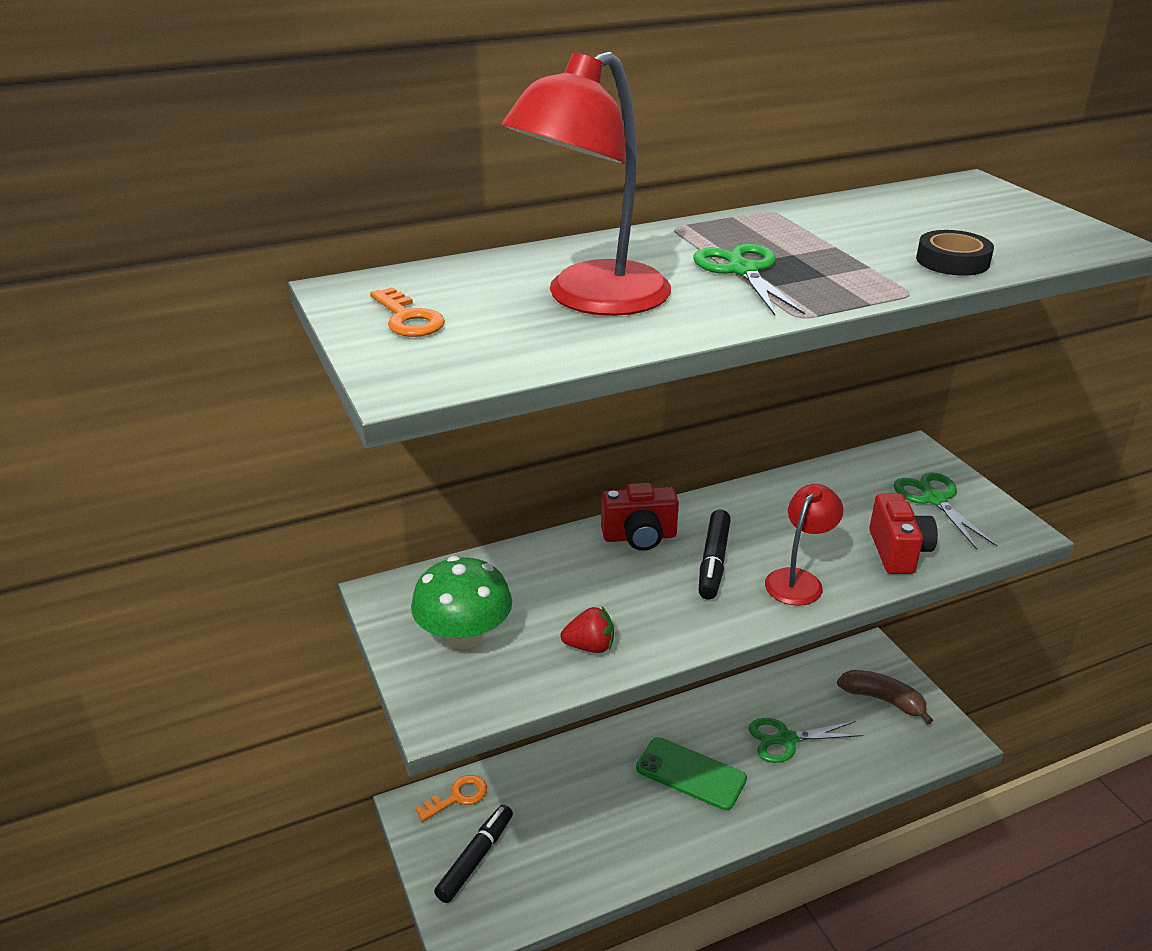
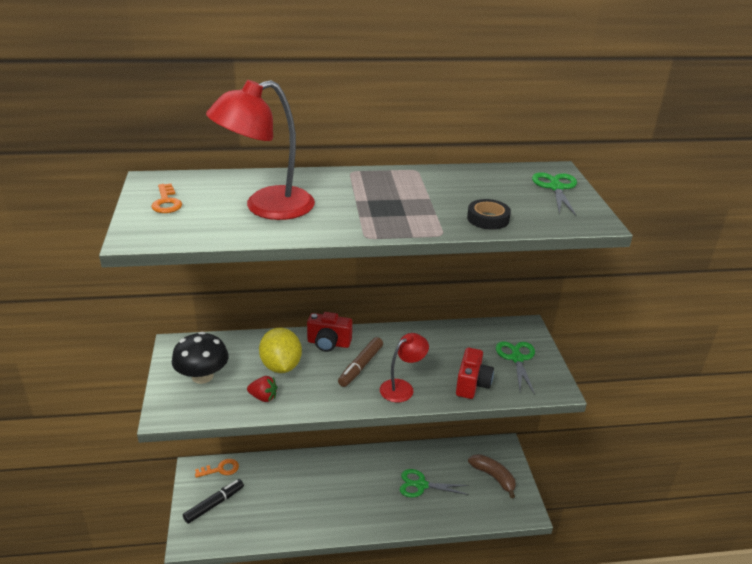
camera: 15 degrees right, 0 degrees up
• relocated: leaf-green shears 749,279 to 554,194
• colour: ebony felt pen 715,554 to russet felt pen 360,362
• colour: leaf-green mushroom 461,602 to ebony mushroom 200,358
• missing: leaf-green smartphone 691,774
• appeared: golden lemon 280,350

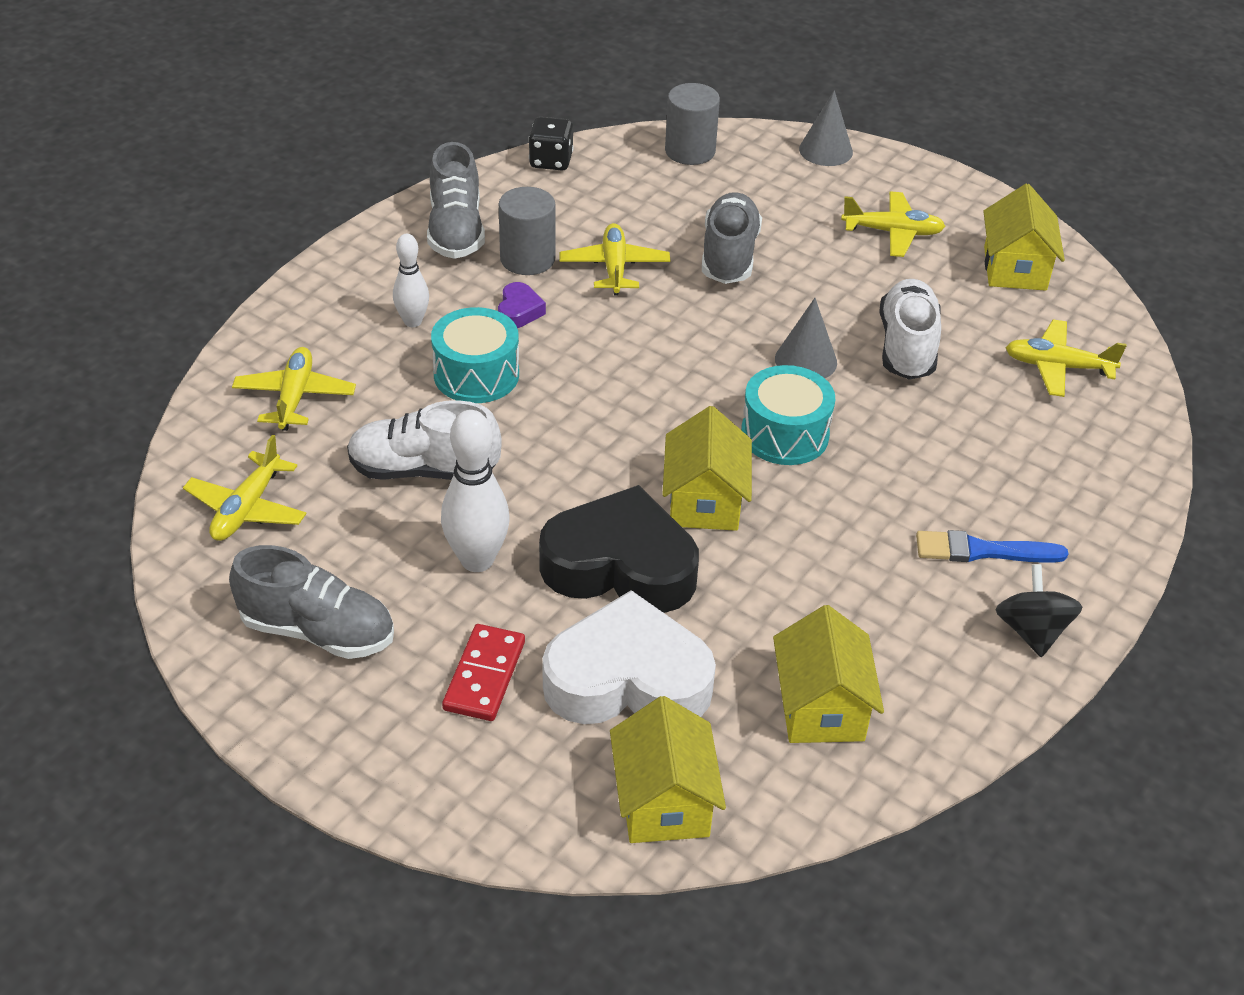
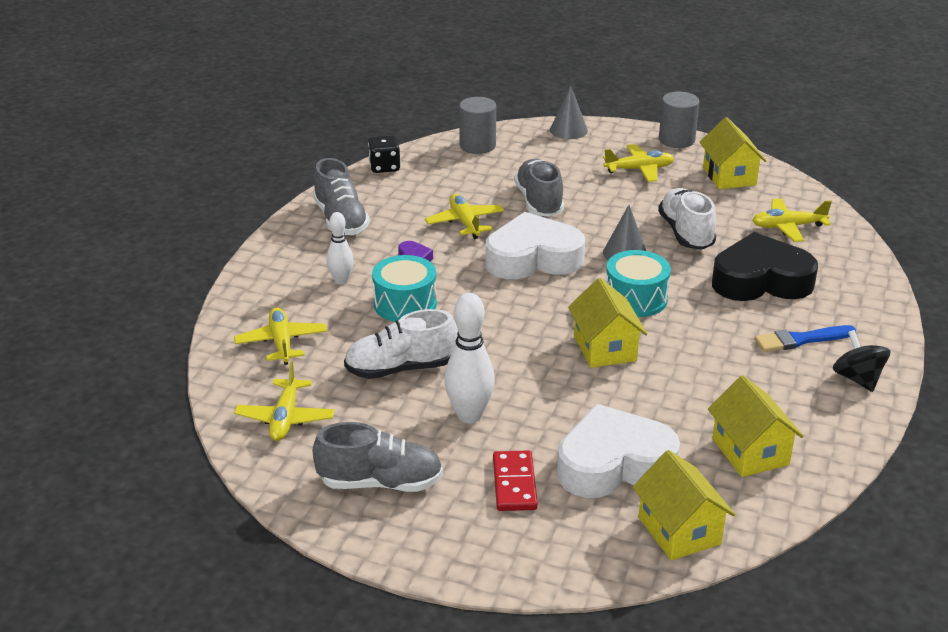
camera: 15 degrees left, 10 degrees down
• relocated: ash-grey cylinder 527,231 to 679,119
• relocated: ebony heart 619,549 to 765,266
• appeared: snow-white heart 535,245

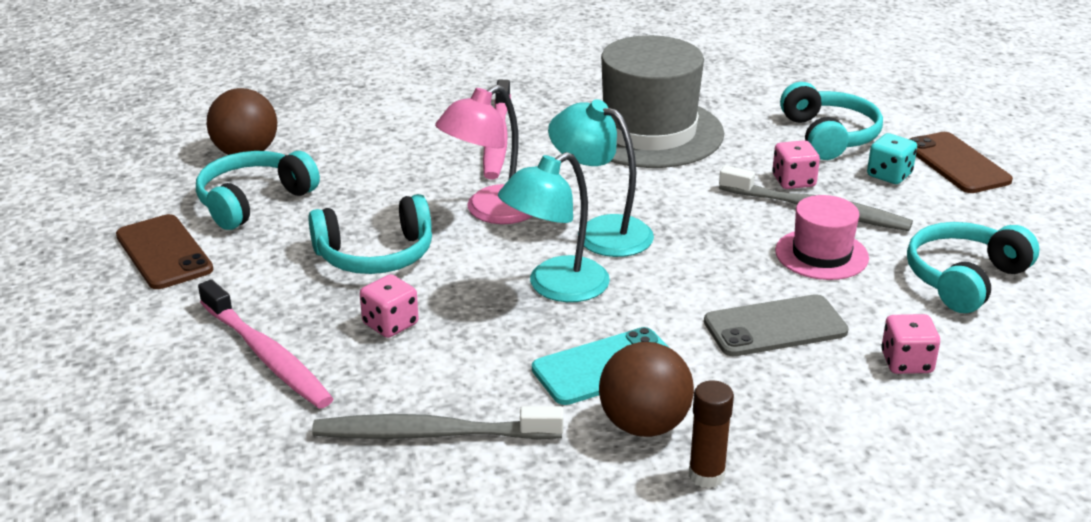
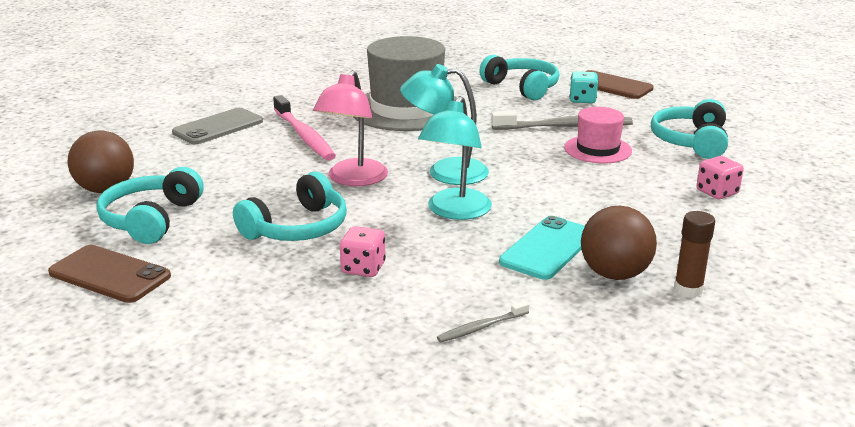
camera: 30 degrees left, 5 degrees down
• missing: rosy dice 796,164
• missing: rosy tooth brush 265,344
• relocated: ash-grey smartphone 776,325 to 217,126
• size: ash-grey tooth brush 438,423 = 483,321 x0.49

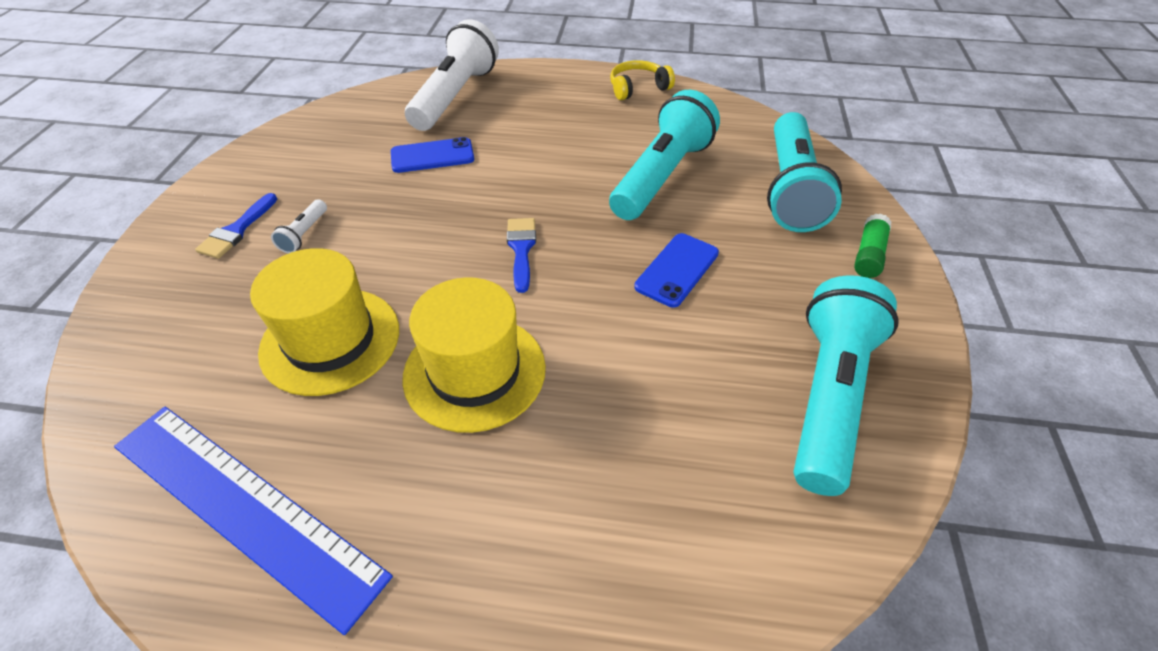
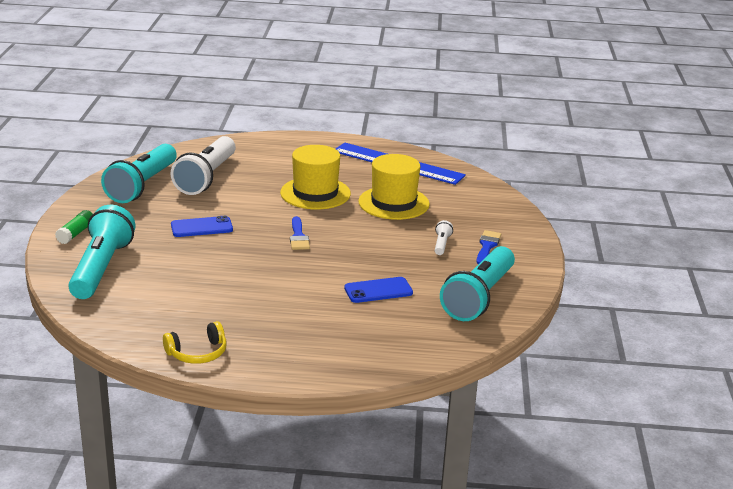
camera: 175 degrees right, 20 degrees down
• relocated: snow-white pocket torch 452,75 to 203,165
• relocated: aqua pocket torch 664,155 to 477,283
• spun: blue smartphone 676,270 = 202,226 45 degrees clockwise

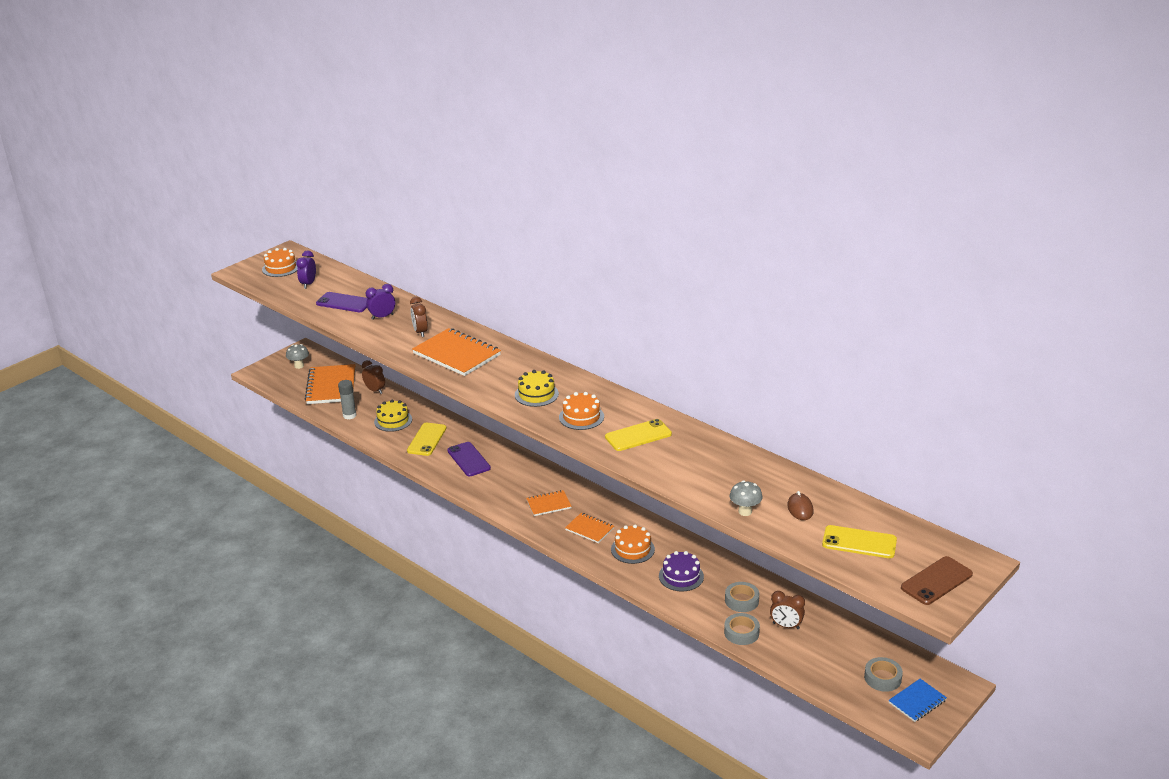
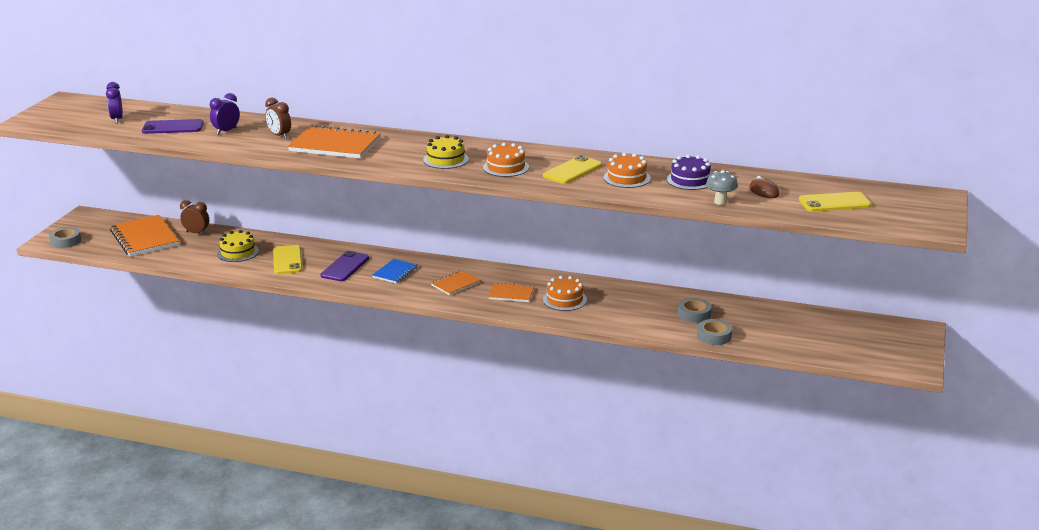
camera: 25 degrees left, 5 degrees down
• relocated: bright orange layer cake 279,262 to 627,170
• missing: ash-grey mushroom 297,356
• missing: ash-grey glue 347,399
• spun: royal purple smartphone 469,459 = 344,266 75 degrees clockwise
• relocated: royal purple layer cake 681,571 to 689,172
• missing: russet smartphone 937,580
• missing: russet bedside clock 787,610
• relocated: ash-grey roll of tape 883,674 to 65,237
• relocated: blue notepad 917,700 to 394,271

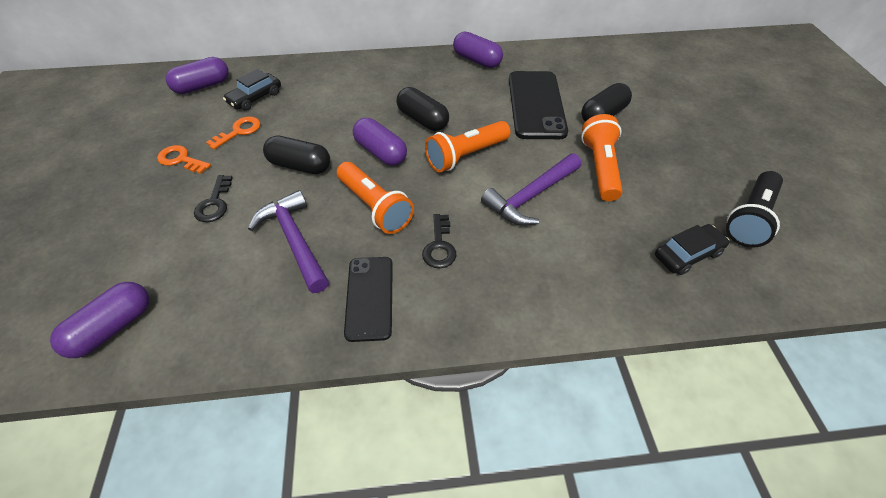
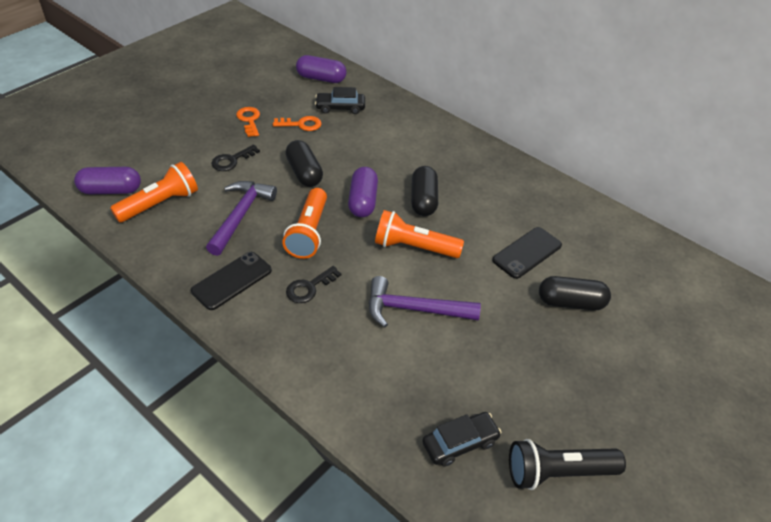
camera: 45 degrees right, 5 degrees down
• missing: royal purple pill 478,49
• size: ebony smartphone 538,105 = 527,253 x0.65
• relocated: bright orange pocket torch 601,157 to 154,192
• spun: ebony car 692,249 = 462,439 45 degrees counterclockwise

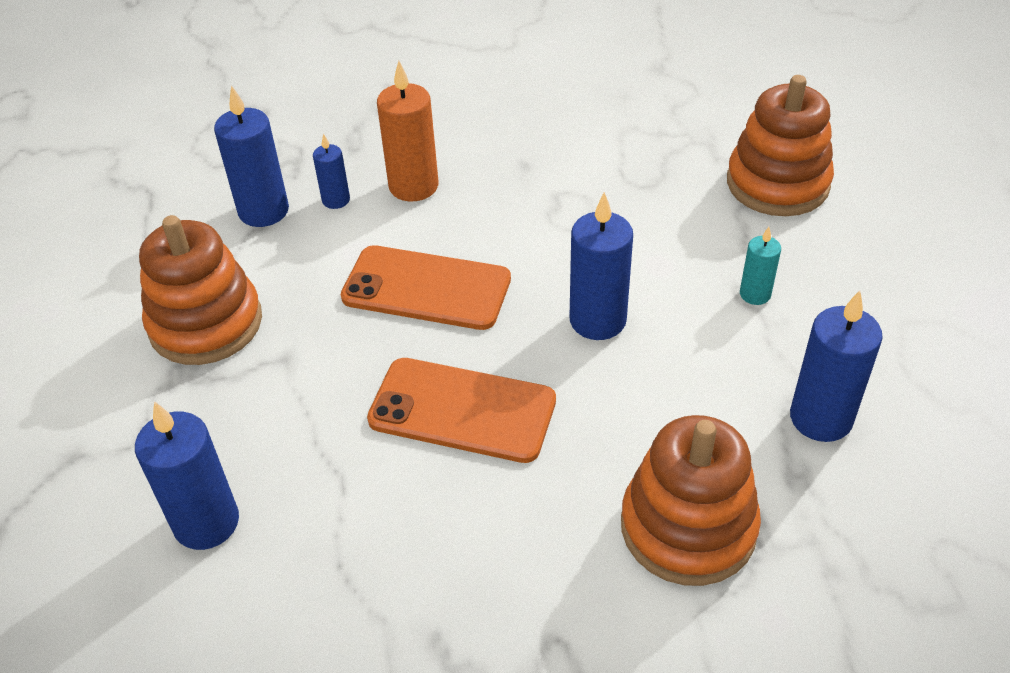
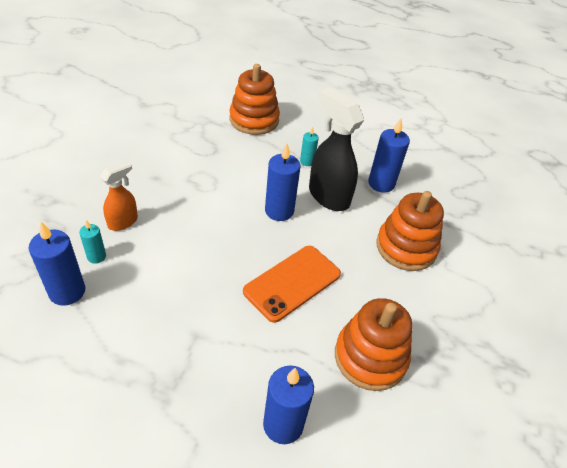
camera: 65 degrees left, 0 degrees up
• exchanged: bright orange pillar candle 407,131 to bright orange sprayer 119,196
• colour: blue pillar candle 331,171 to aqua pillar candle 92,242
• relocated: bright orange stacking toy 200,290 to 373,344
• missing: bright orange smartphone 426,287
• appeared: ebony sprayer 336,149

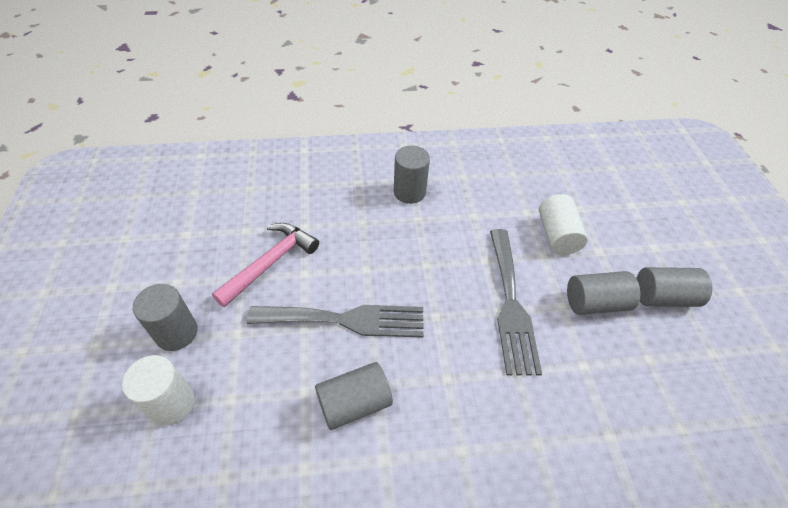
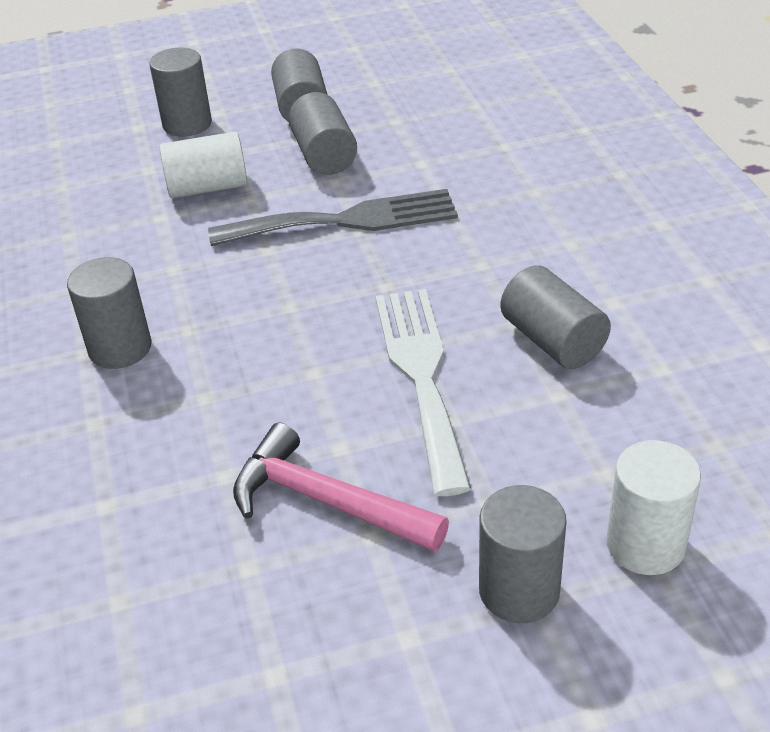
camera: 95 degrees left, 10 degrees down
• colour: ash-grey table fork 335,321 to snow-white table fork 423,392
• appeared: ash-grey cylinder 180,92

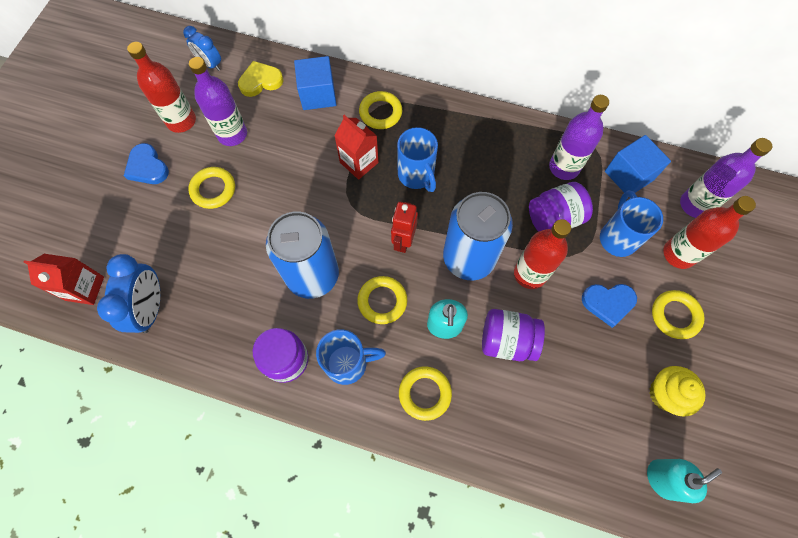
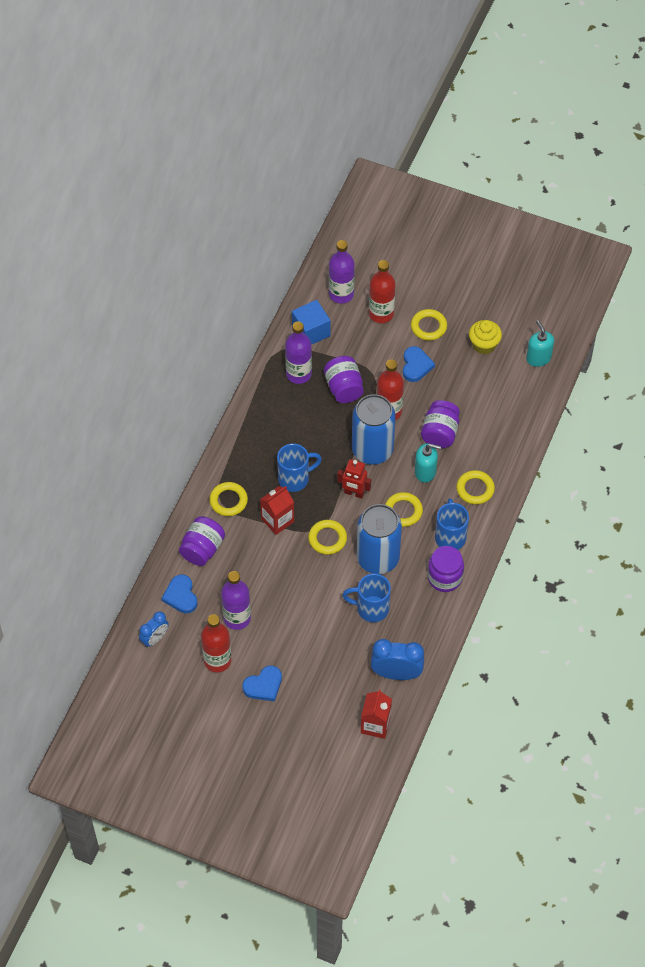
camera: 85 degrees left, 10 degrees down
• exchanged: blue cube 315,83 to royal purple jam jar 202,541
• colour: golden heart 260,79 to blue heart 179,593
• relocated: golden torus 211,188 to 327,537
• relocated: blue tea mug 631,224 to 366,598

